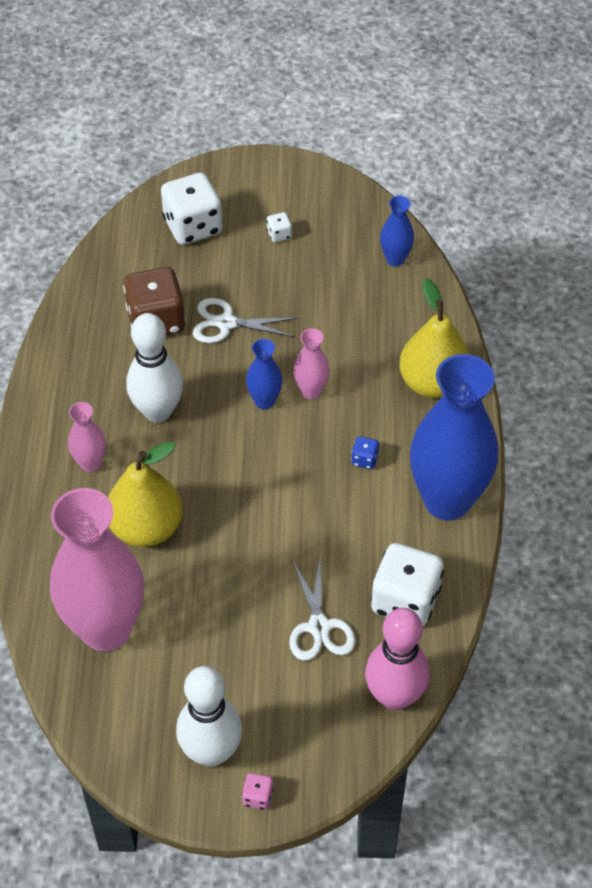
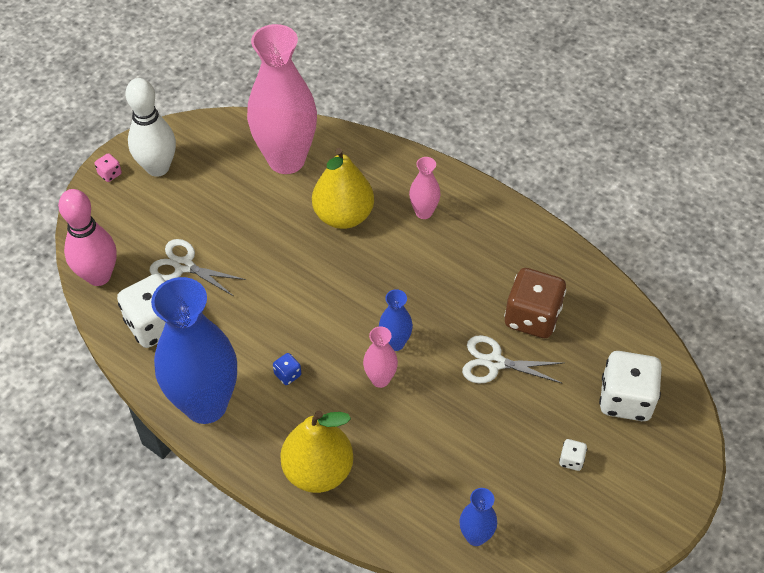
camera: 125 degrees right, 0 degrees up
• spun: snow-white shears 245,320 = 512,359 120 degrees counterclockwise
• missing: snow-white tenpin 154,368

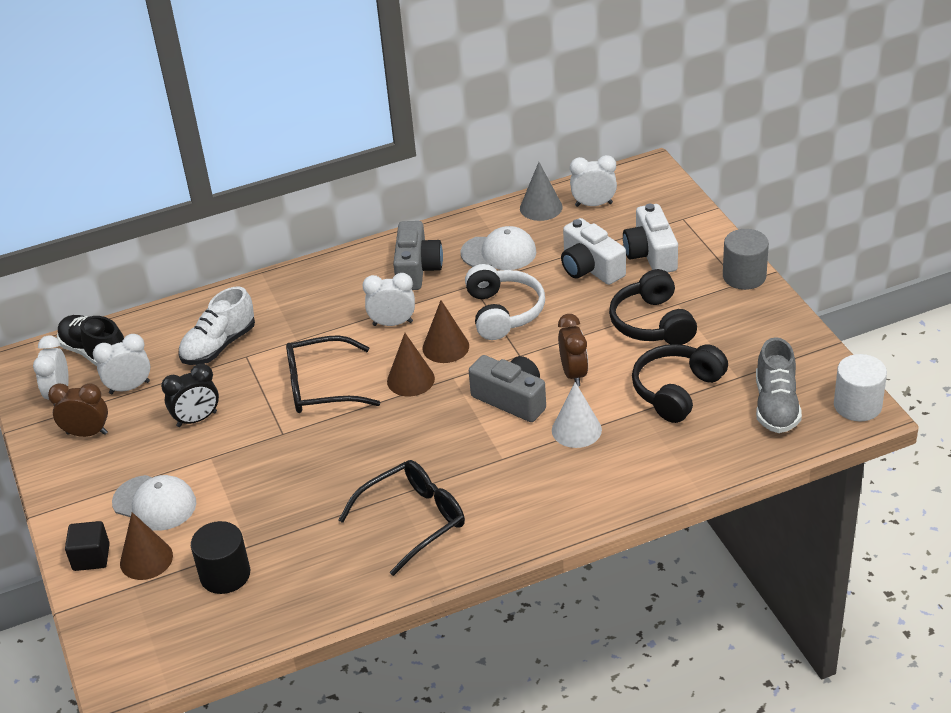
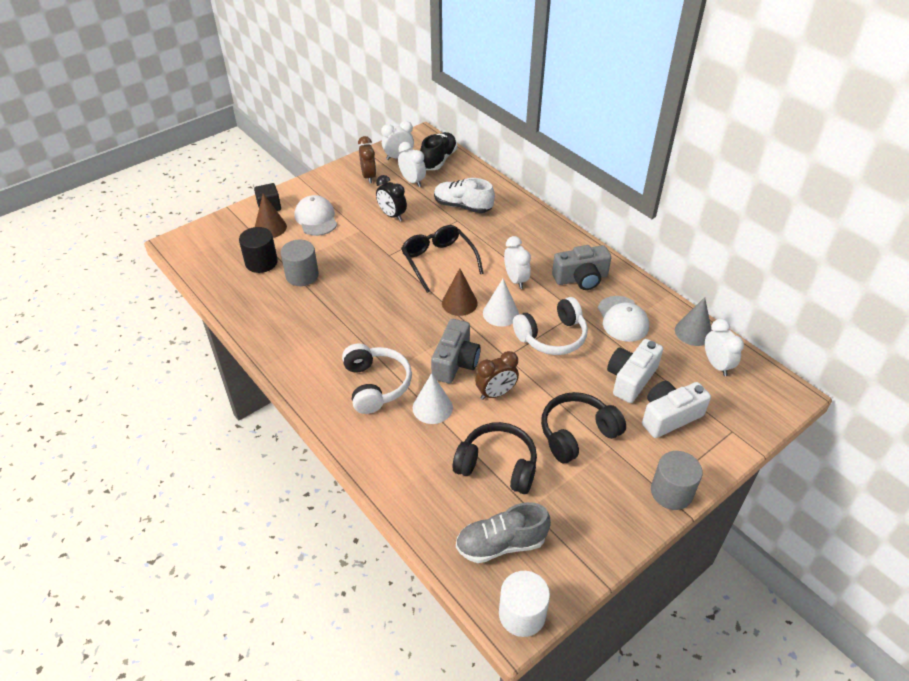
camera: 70 degrees right, 5 degrees up
• colour: russet solid cone 446,331 to snow-white solid cone 501,303
• missing: ebony glasses 401,518
• spun: snow-white baseball cap 154,503 = 316,215 150 degrees clockwise
• appeared: ash-grey cylinder 300,263
• appeared: snow-white headphones 377,378

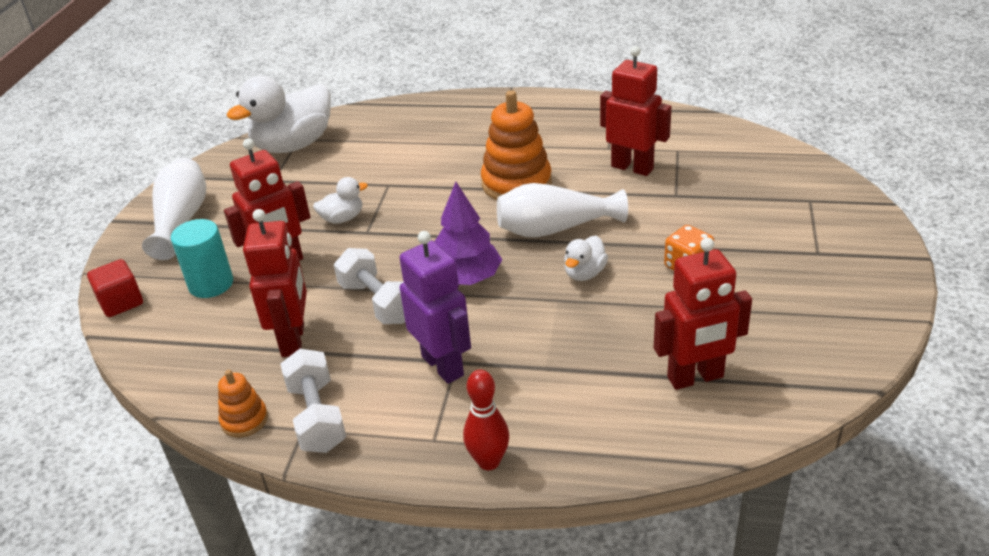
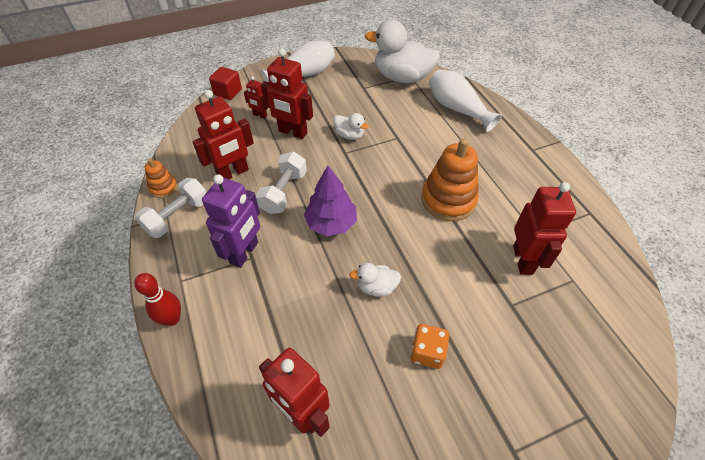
camera: 55 degrees right, 15 degrees up
• relocated: snow-white tall vase 562,210 to 465,100
• exchanged: aqua cylinder 202,258 to red toy robot 256,97

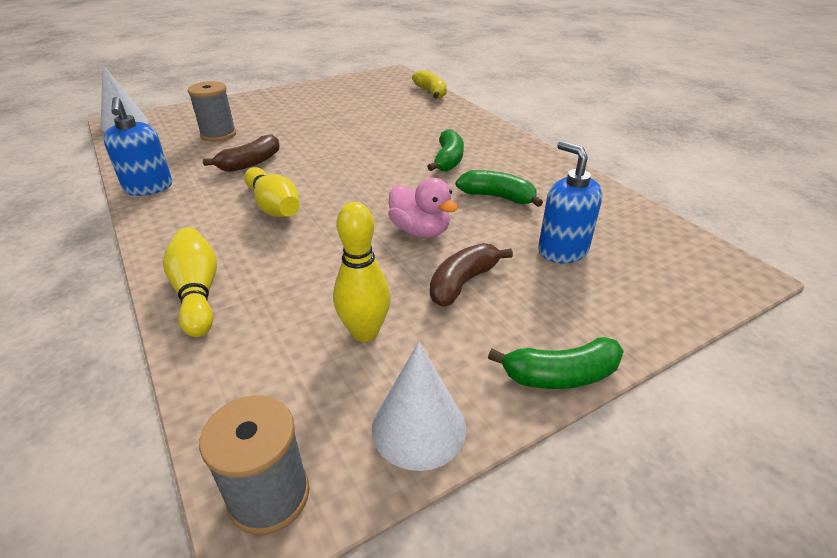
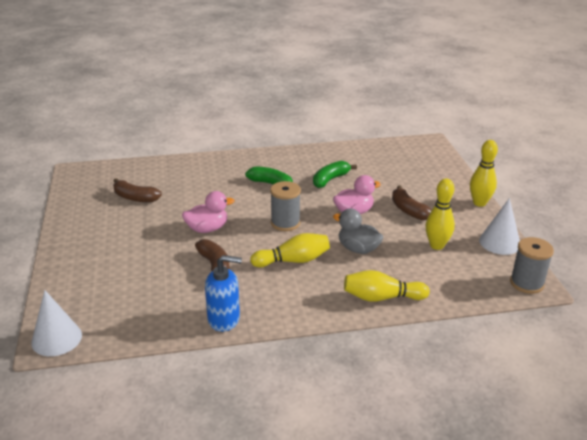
camera: 70 degrees left, 5 degrees down
• missing: golden banana fruit 429,84
• relocated: ash-grey bobbin 212,111 to 285,206
• missing: blue pump bottle 570,202
• exchanged: leaf-green banana fruit 556,363 to golden tenpin 484,173
• appeared: russet banana fruit 137,190
• appeared: rosy rubber duck 208,212
• appeared: ash-grey rubber duck 358,231

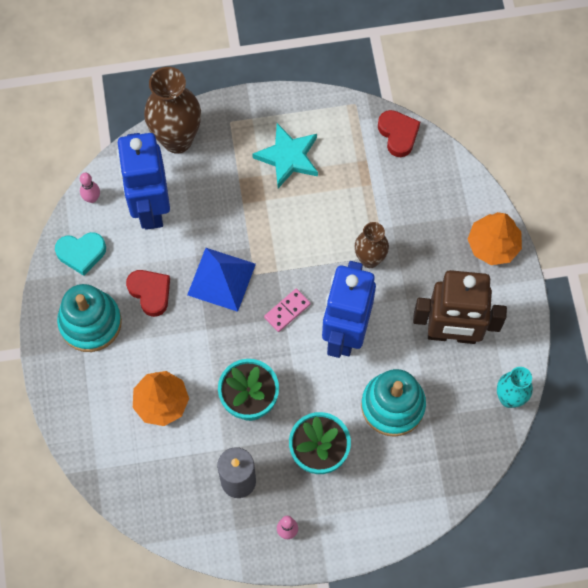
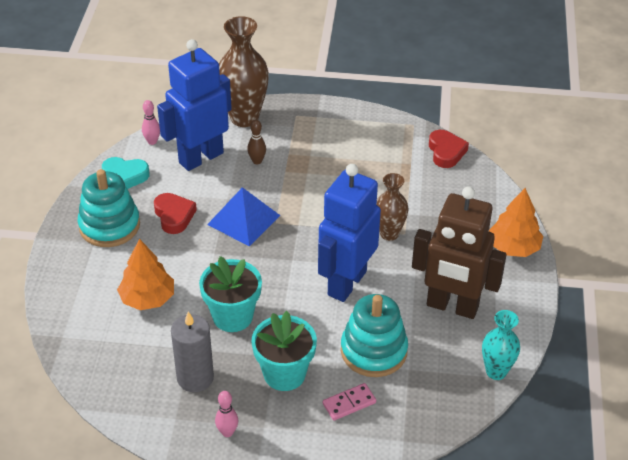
camera: 15 degrees right, 25 degrees down
• missing: aqua star shape 285,155
• spun: blue toy robot 143,181 = 194,105 45 degrees clockwise
• relocated: rosy domino 287,310 to 349,402
• appeared: russet tenpin 256,142

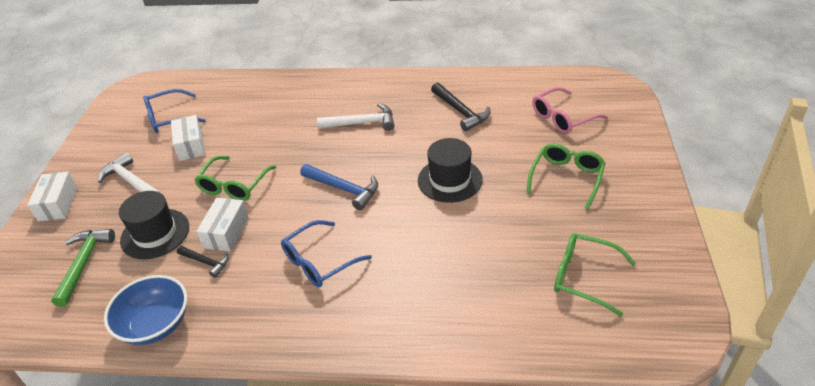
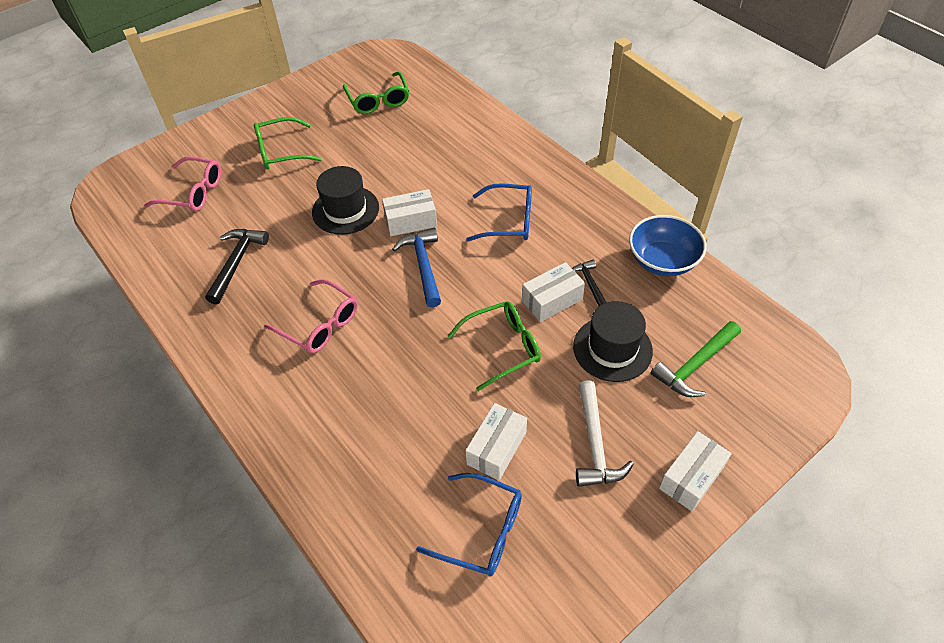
camera: 135 degrees left, 10 degrees up
• exchanged: snow-white hammer 355,117 to rosy glasses 311,316
• appeared: snow-white parcel 409,212

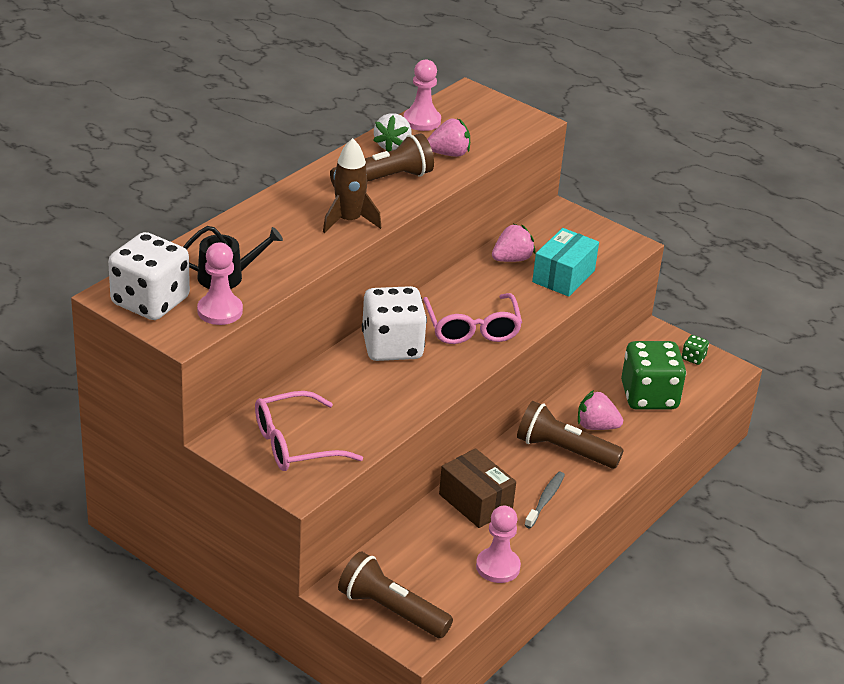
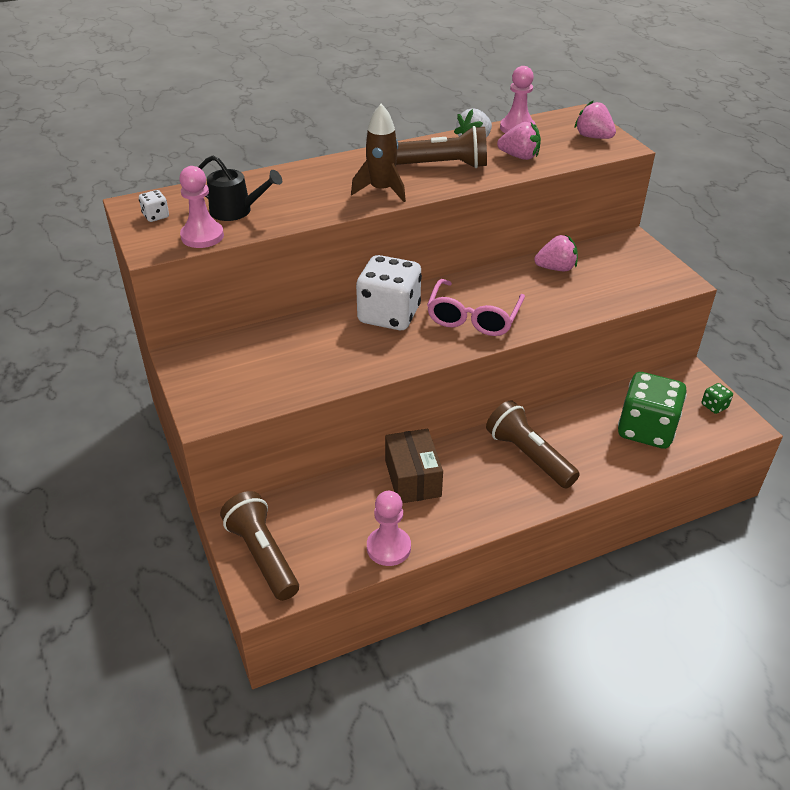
camera: 30 degrees right, 5 degrees up
• missing: aqua parcel 565,262
• size: snow-white dice 149,276 = 154,206 x0.41
• relocated: rosy strawberry 600,410 to 595,119
• missing: rosy glasses 309,431
• missing: ash-grey tooth brush 545,500

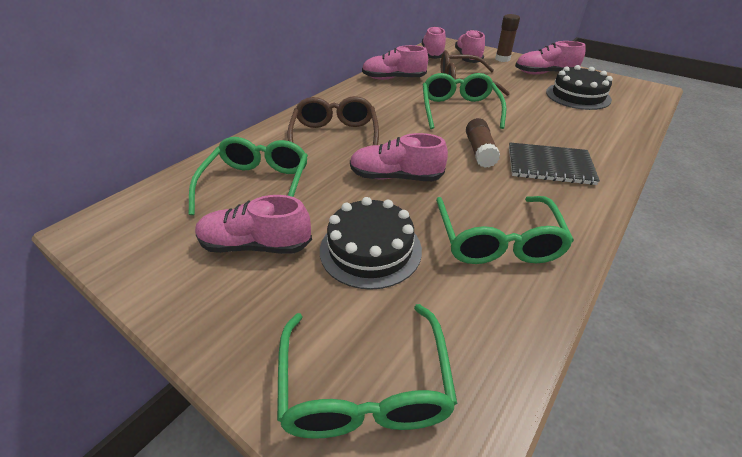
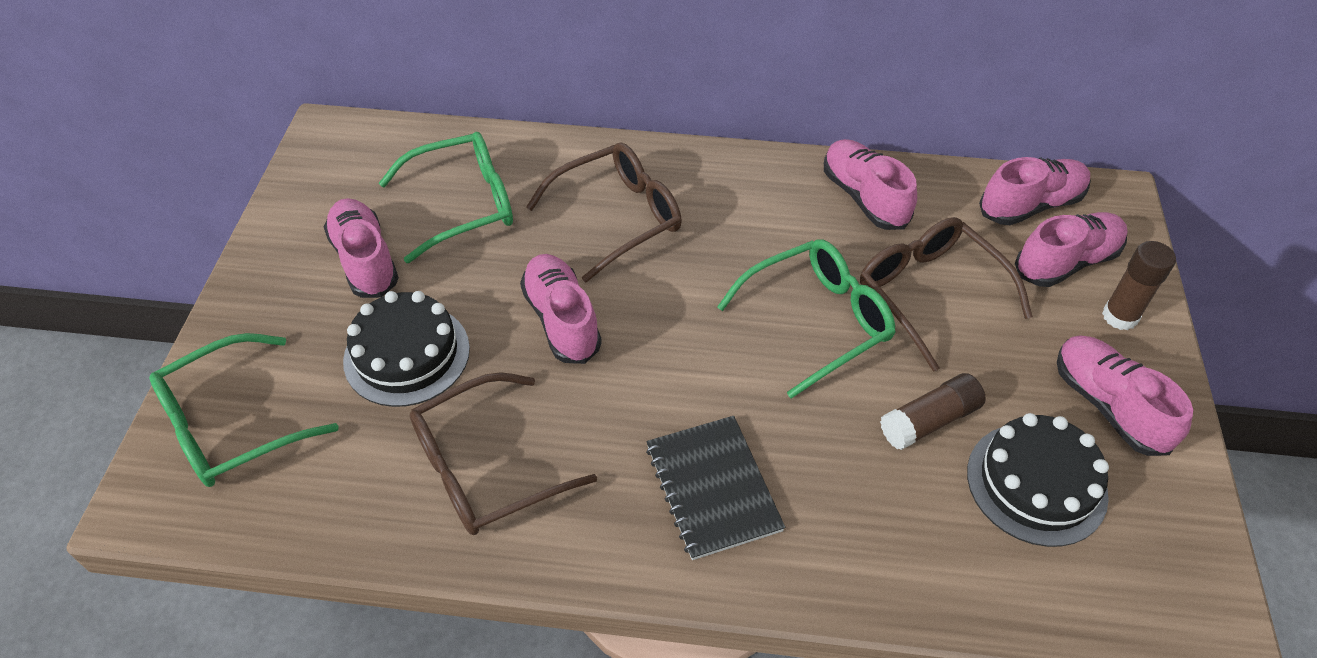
camera: 60 degrees right, 10 degrees up
• relocated: russet glue 483,143 to 933,411
• colour: leaf-green glasses 505,230 to russet glasses 503,453

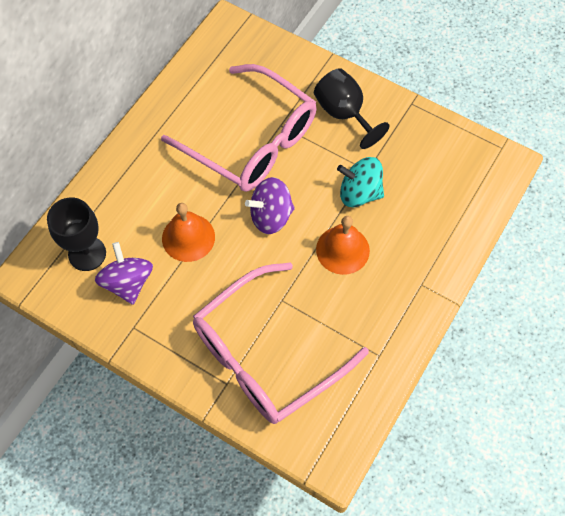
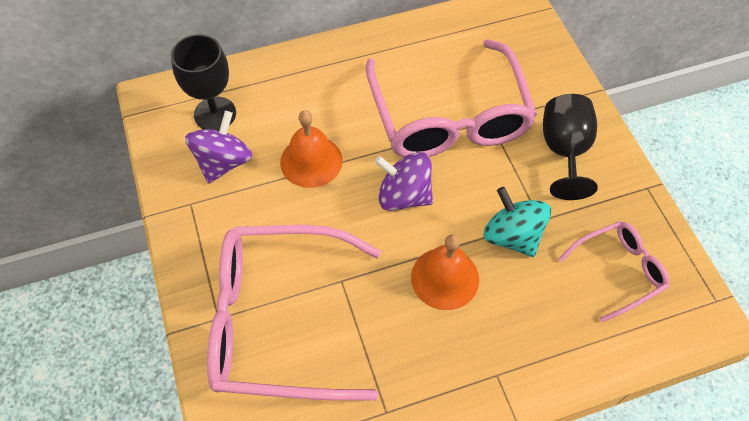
camera: 40 degrees right, 5 degrees down
• appeared: rosy glasses 614,271

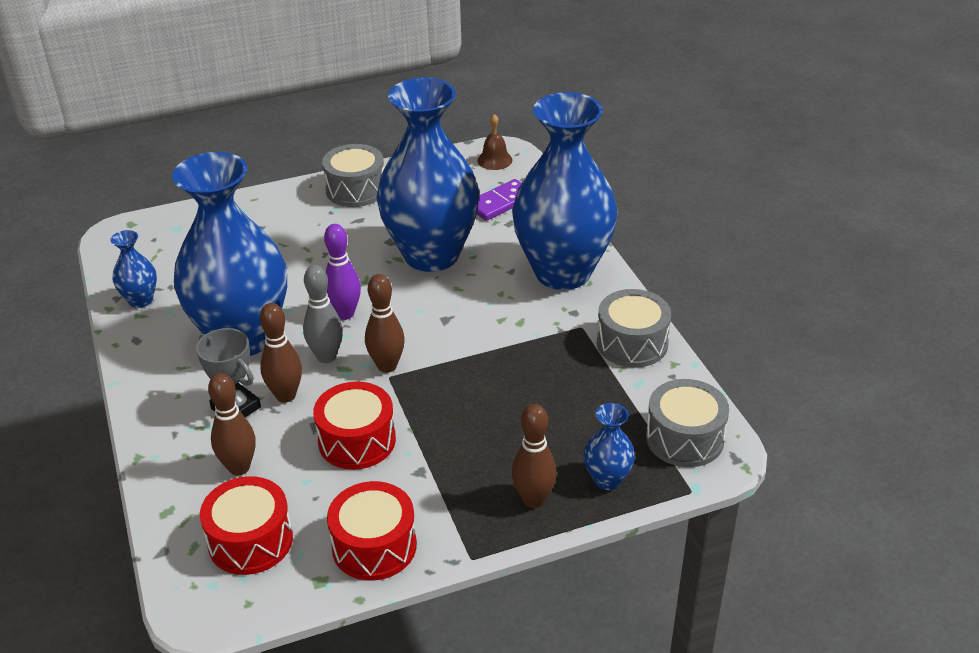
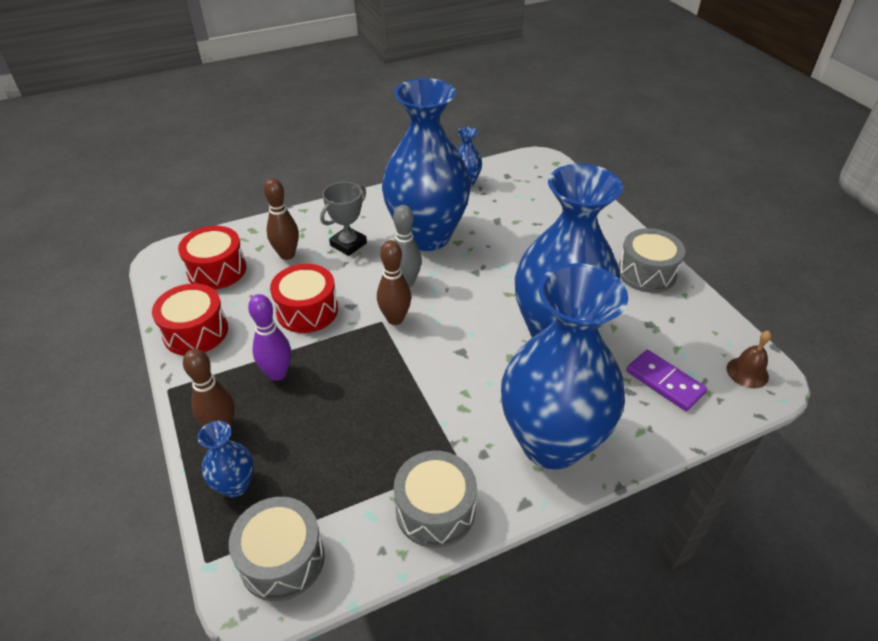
camera: 85 degrees right, 5 degrees up
• relocated: royal purple tenpin 342,272 to 269,337
• missing: russet tenpin 281,353

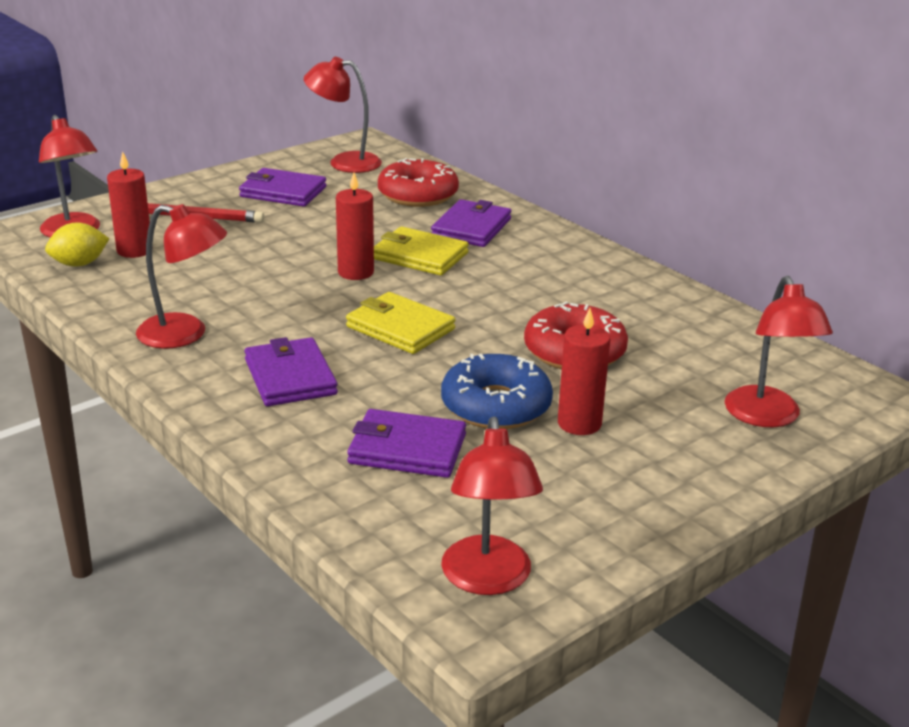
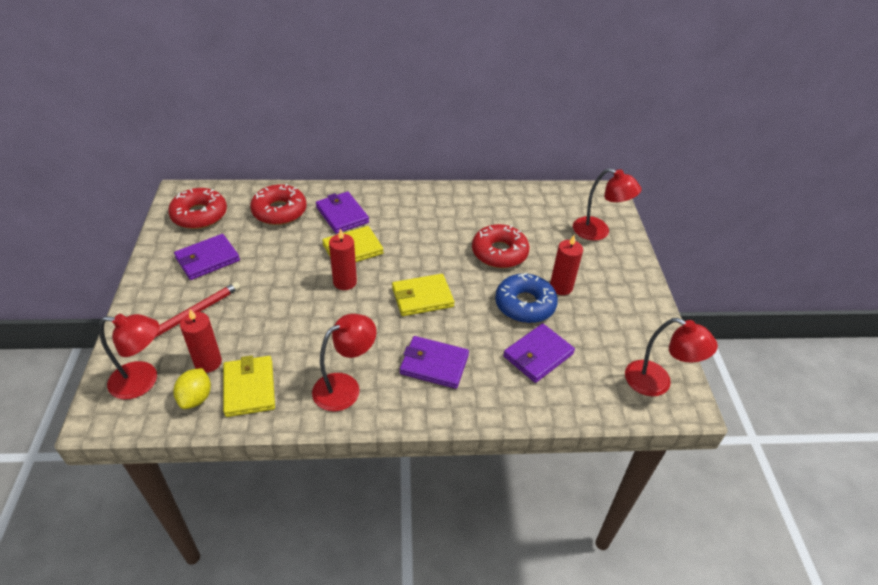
camera: 55 degrees left, 15 degrees up
• exchanged: red reading lamp 343,115 to red donut 197,208
• appeared: golden billfold 249,386

